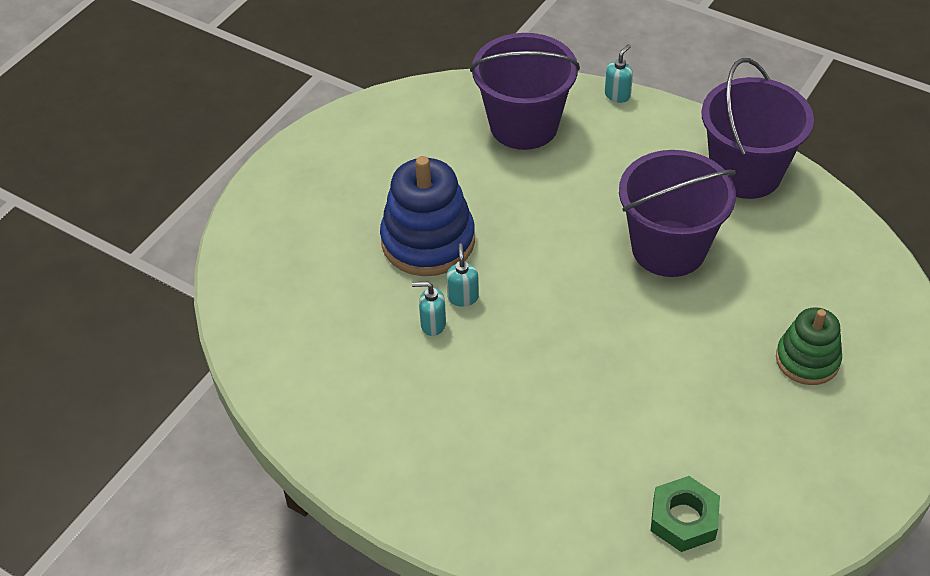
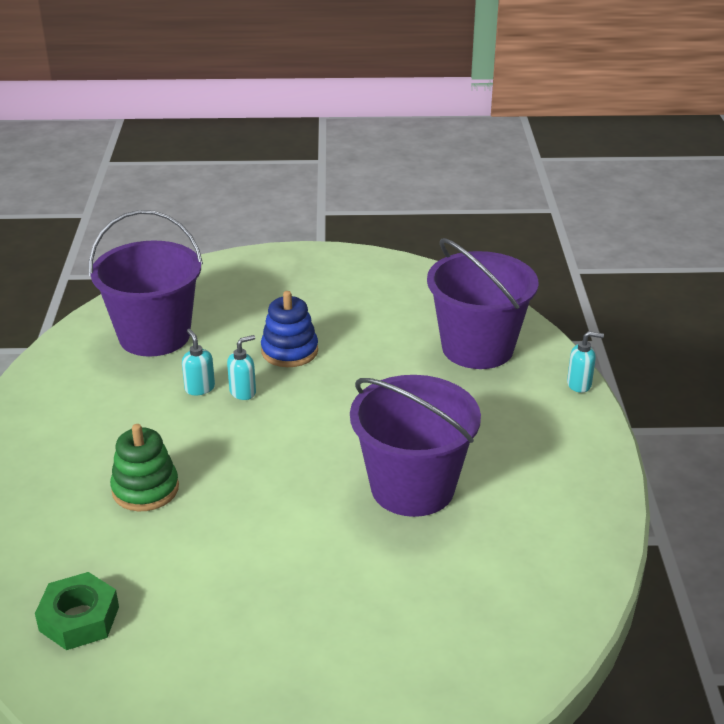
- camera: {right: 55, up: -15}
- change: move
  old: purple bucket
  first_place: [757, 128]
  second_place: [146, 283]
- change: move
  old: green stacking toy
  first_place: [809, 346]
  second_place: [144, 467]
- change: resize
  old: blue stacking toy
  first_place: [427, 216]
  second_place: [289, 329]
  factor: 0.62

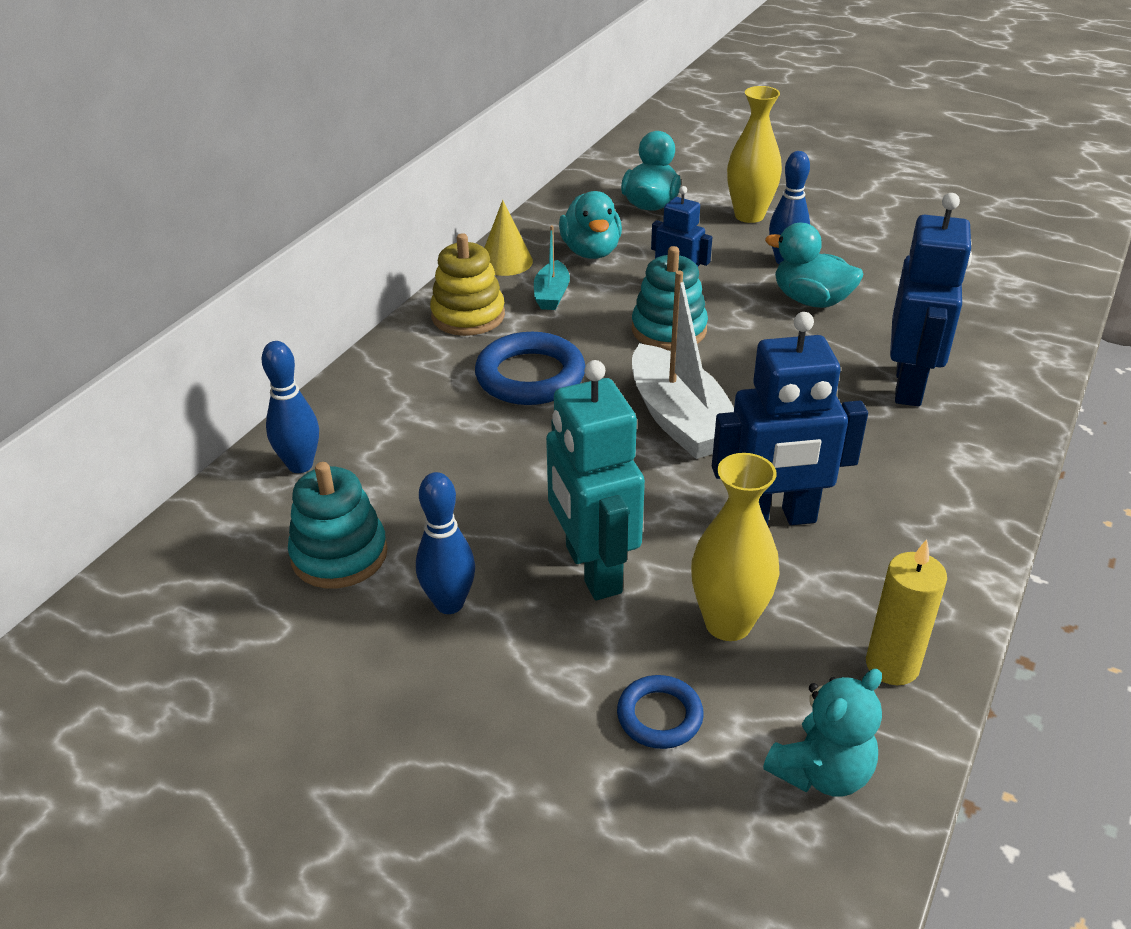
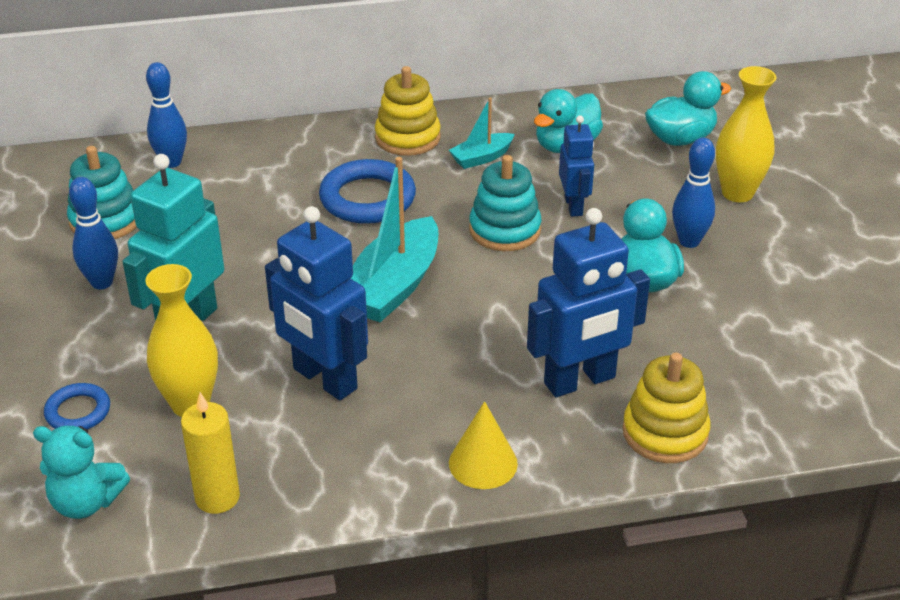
- camera: {right: 50, up: 0}
- change: insert
  new: yellow stacking toy
  second_place: [666, 408]
- change: move
  old: yellow cone
  first_place: [508, 238]
  second_place: [483, 445]
- change: recolor
  old: white boat
  new: turquoise boat
  first_place: [683, 365]
  second_place: [395, 239]

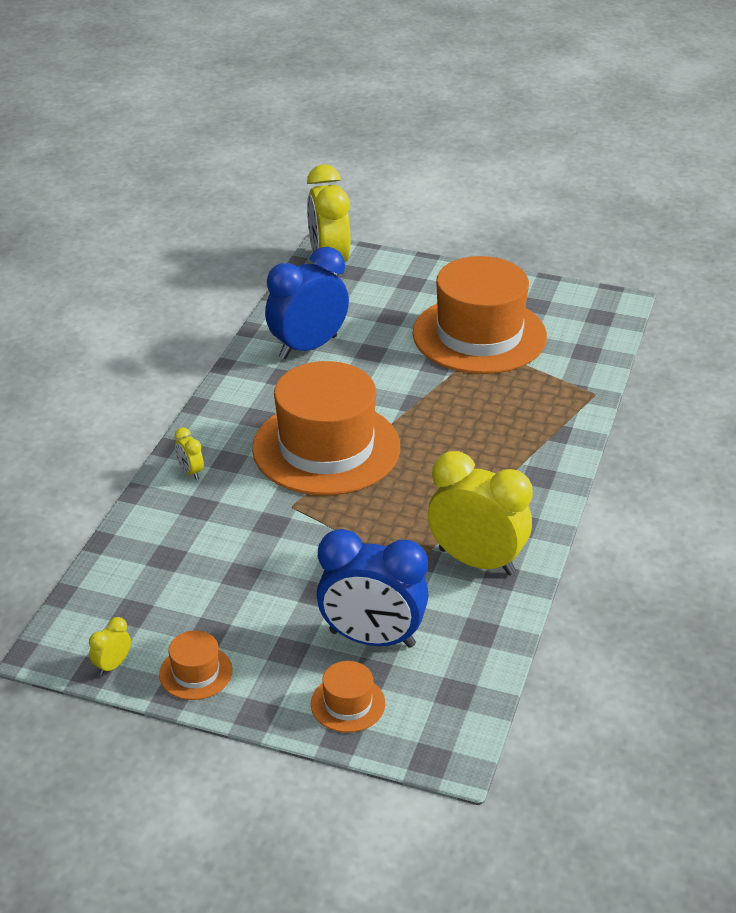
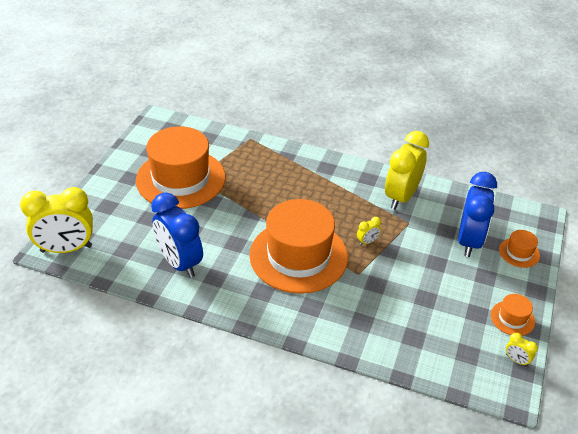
- camera: {right: -90, up: 5}
- change: move
  old: yellow clock
  first_place: [189, 453]
  second_place: [369, 231]

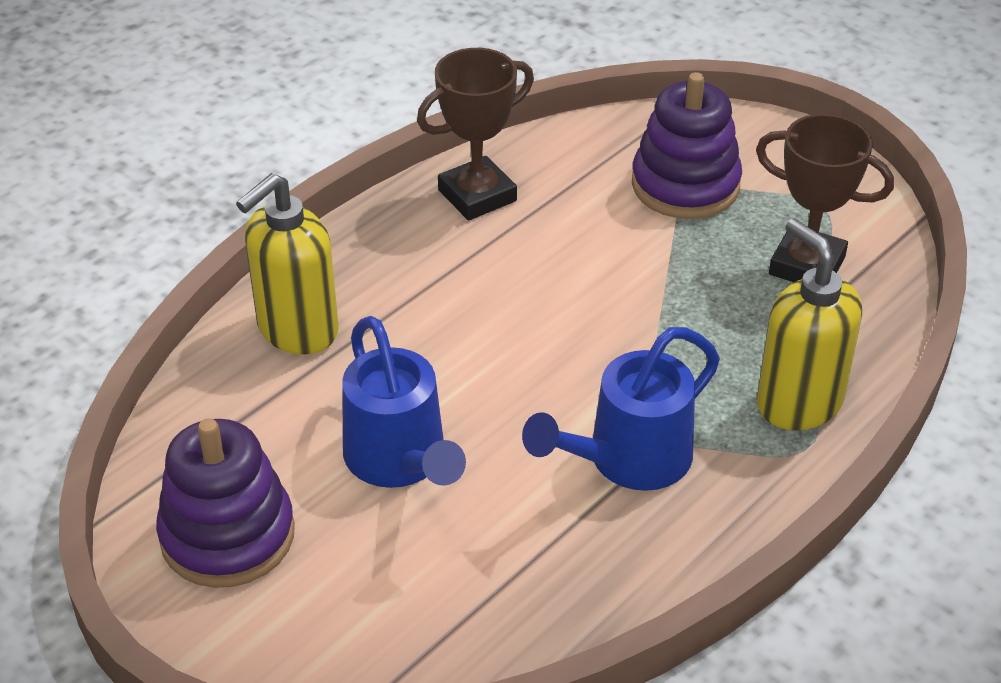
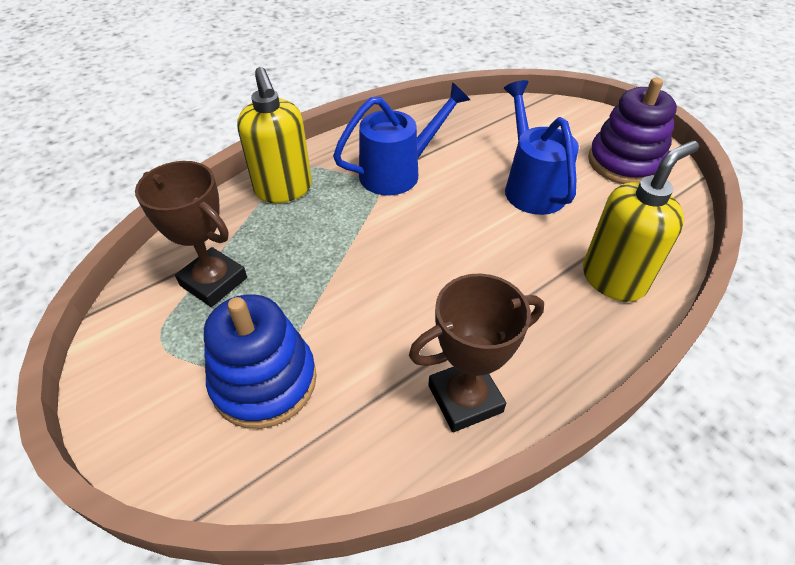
- camera: {right: -170, up: 5}
- change: recolor
  old: purple stacking toy
  new: blue stacking toy
  first_place: [687, 145]
  second_place: [260, 361]

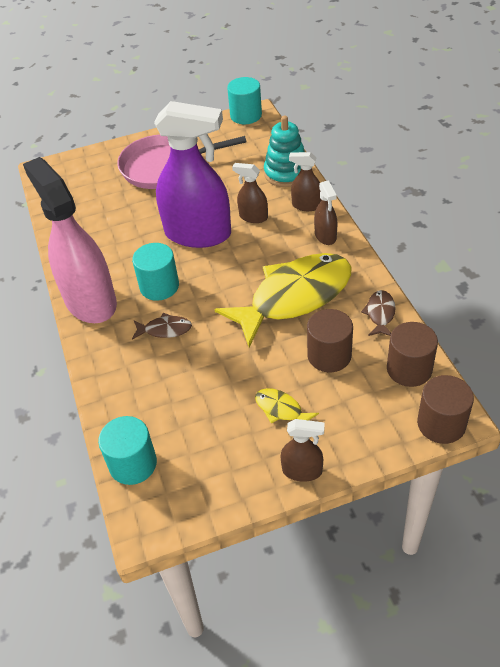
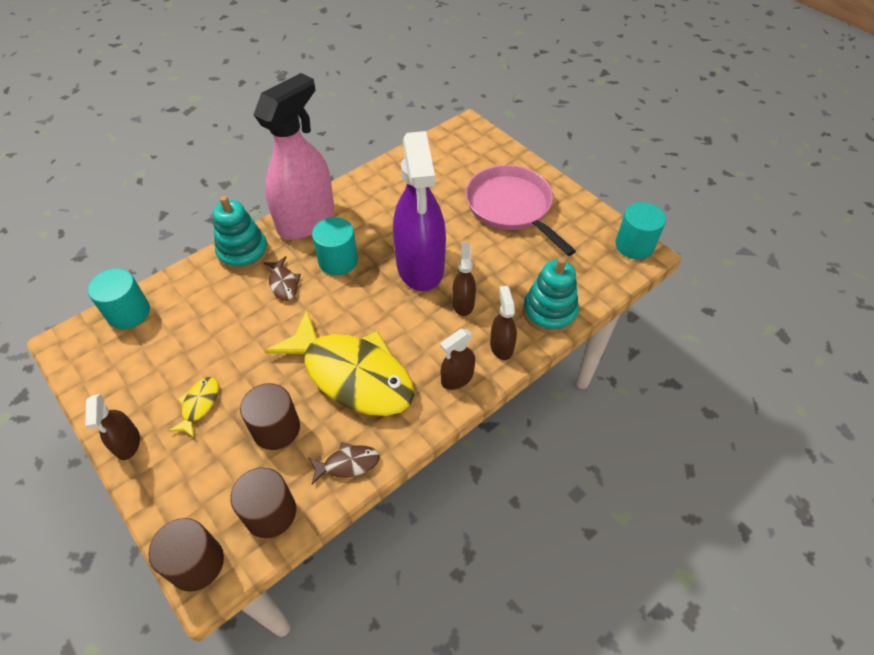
- camera: {right: 65, up: 5}
- change: insert
  new: turquoise stacking toy
  second_place: [241, 233]

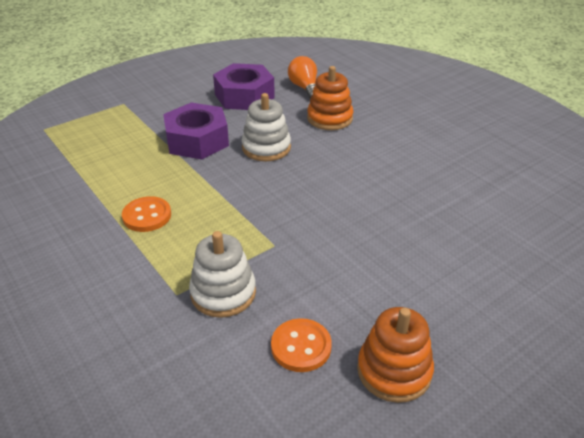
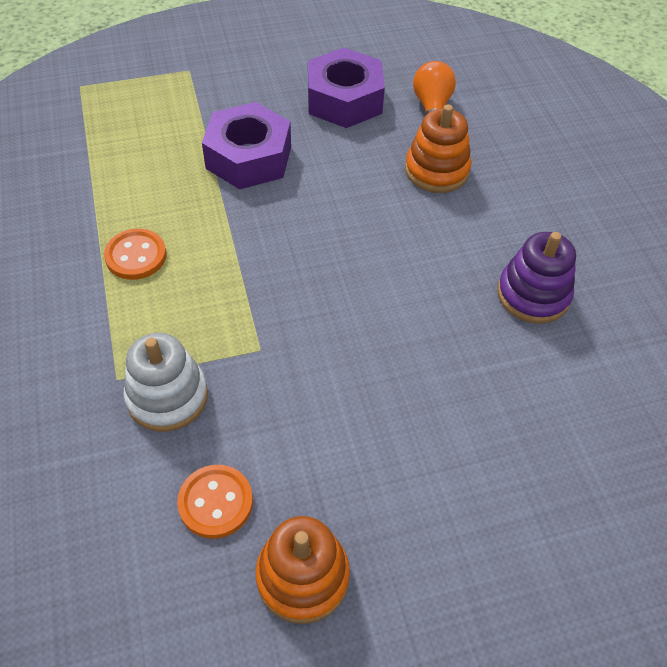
- camera: {right: 20, up: 15}
- change: delete
  old: white stacking toy
  first_place: [266, 127]
- change: insert
  new: purple stacking toy
  second_place: [536, 278]

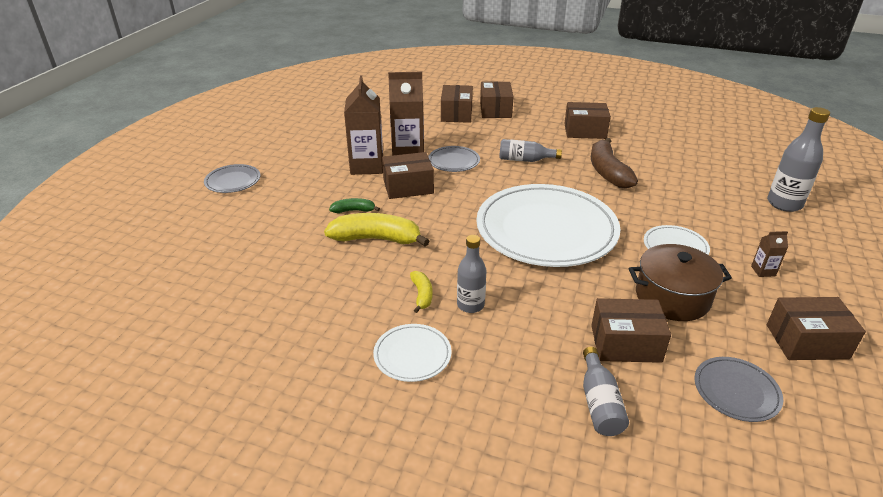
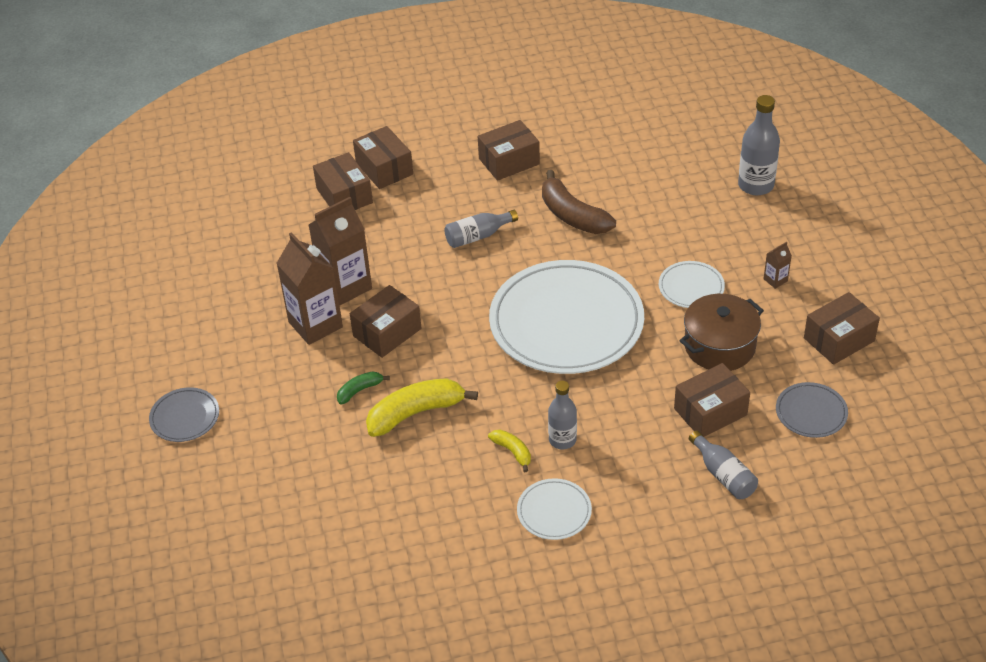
- camera: {right: -30, up: 10}
- change: delete
  old: grey plate
  first_place: [454, 159]

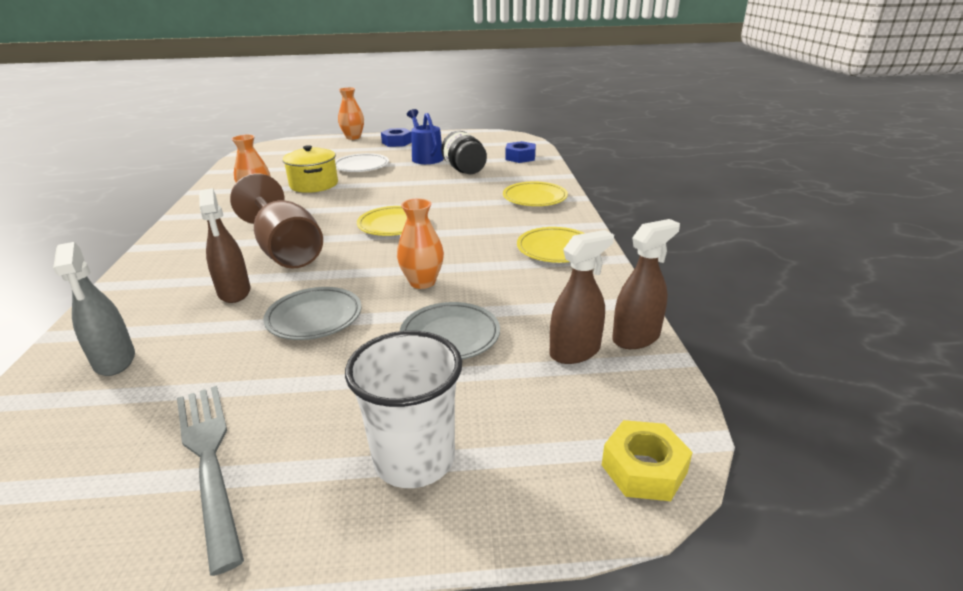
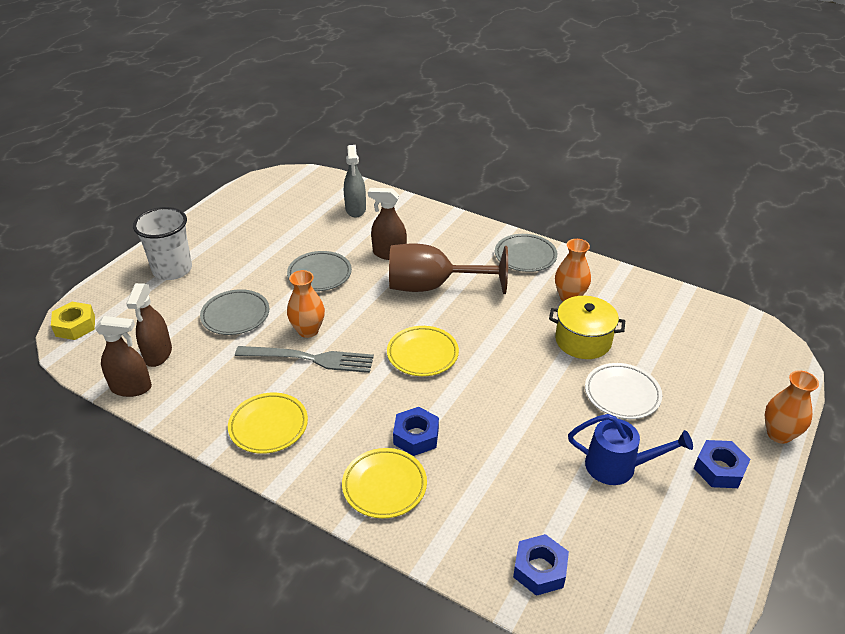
- camera: {right: 125, up: 10}
- change: delete
  old: black jar
  first_place: [464, 152]
- change: insert
  new: blue nut
  second_place: [416, 431]
- change: insert
  new: grey plate
  second_place: [526, 253]
- change: move
  old: grey fork
  first_place: [210, 481]
  second_place: [304, 359]
- change: rotate
  old: grey spray bottle
  first_place: [94, 309]
  second_place: [355, 181]
  degrees: -105
- change: rotate
  old: brown spray bottle
  first_place: [646, 284]
  second_place: [123, 356]
  degrees: -90

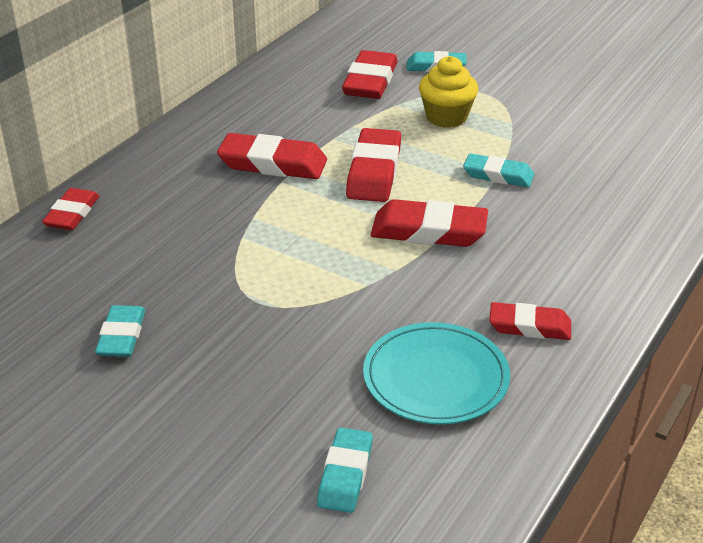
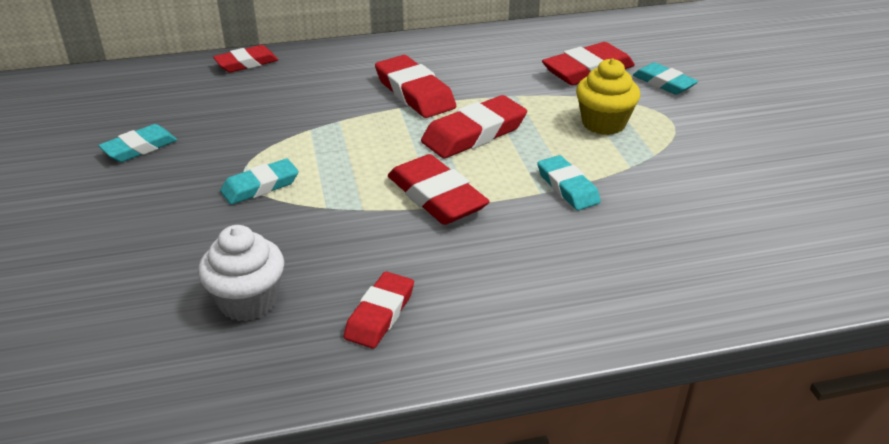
- camera: {right: 45, up: 0}
- change: move
  old: turquoise eraser
  first_place: [345, 470]
  second_place: [259, 182]
- change: replace
  old: turquoise plate
  new: white cupcake
  first_place: [436, 373]
  second_place: [241, 273]
- change: rotate
  old: red eraser
  first_place: [530, 321]
  second_place: [379, 310]
  degrees: 60

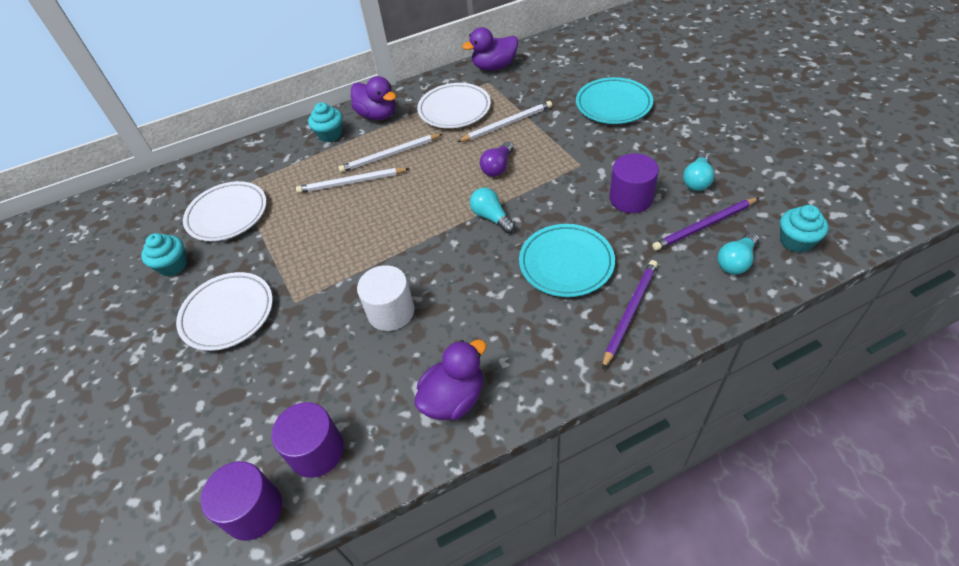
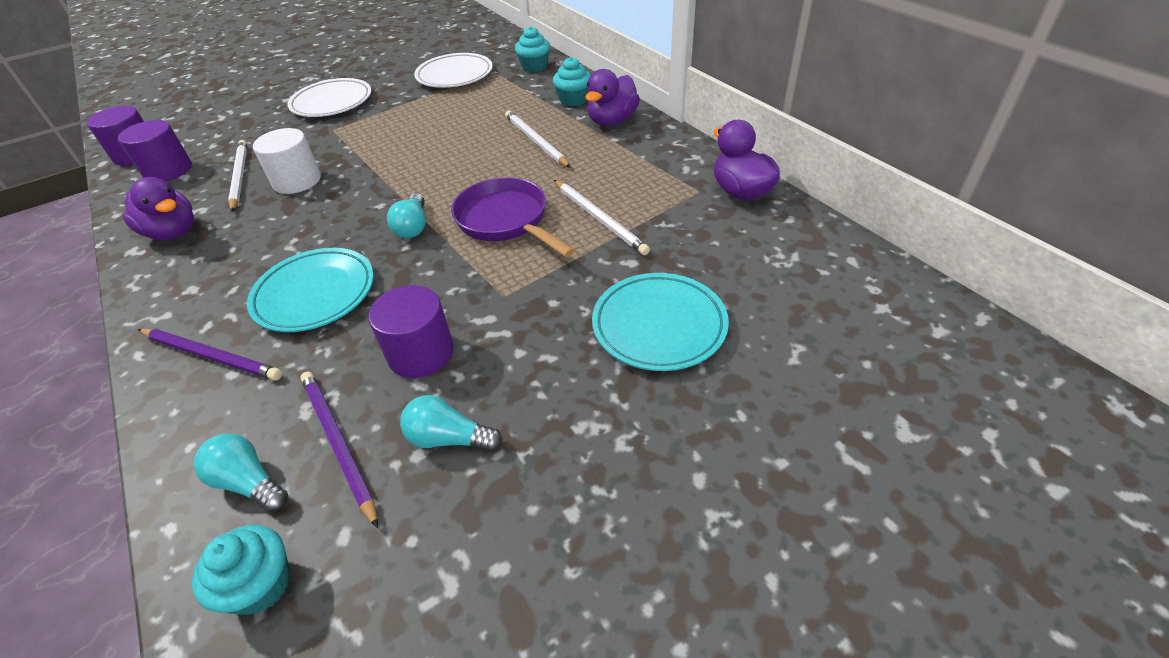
- camera: {right: 80, up: -5}
- change: delete
  old: white plate
  first_place: [454, 105]
- change: move
  old: turquoise cupcake
  first_place: [164, 255]
  second_place: [532, 49]
- change: move
  old: white pencil
  first_place: [353, 180]
  second_place: [237, 176]
- change: replace
  old: purple light bulb
  new: purple pan
  first_place: [497, 159]
  second_place: [513, 217]
- change: rotate
  old: turquoise light bulb
  first_place: [492, 210]
  second_place: [406, 215]
  degrees: 135

